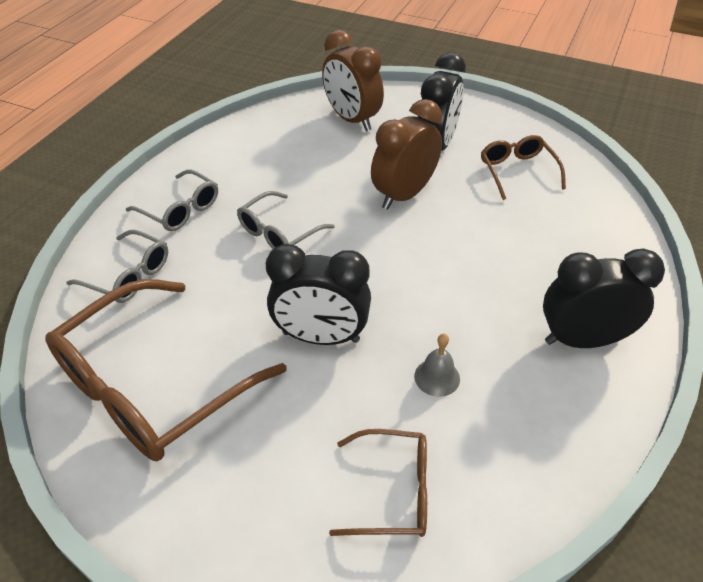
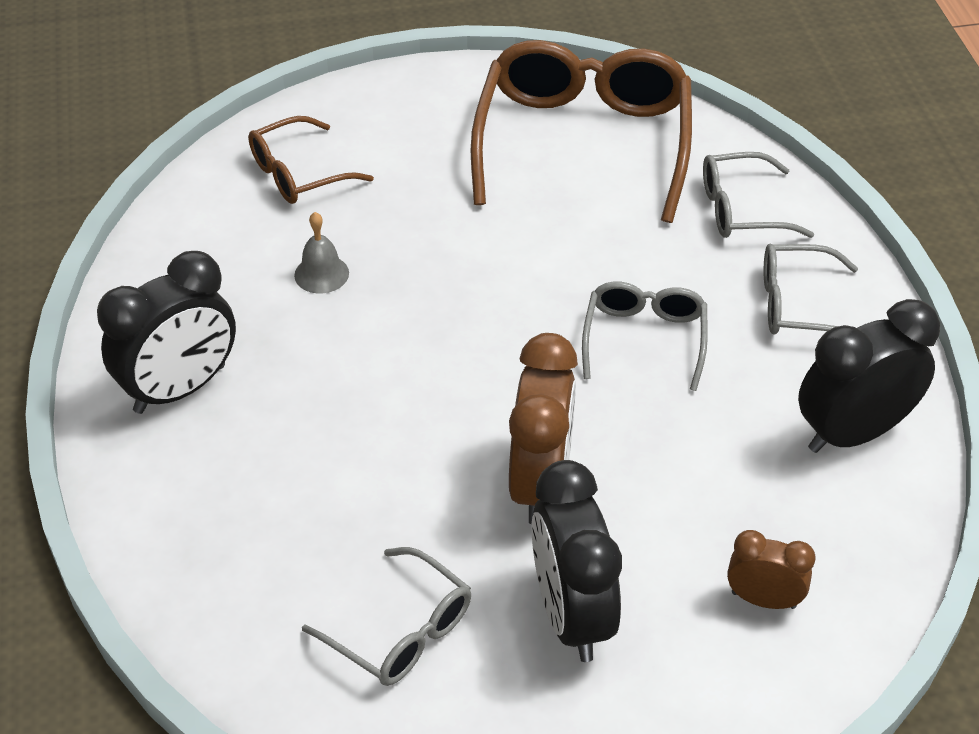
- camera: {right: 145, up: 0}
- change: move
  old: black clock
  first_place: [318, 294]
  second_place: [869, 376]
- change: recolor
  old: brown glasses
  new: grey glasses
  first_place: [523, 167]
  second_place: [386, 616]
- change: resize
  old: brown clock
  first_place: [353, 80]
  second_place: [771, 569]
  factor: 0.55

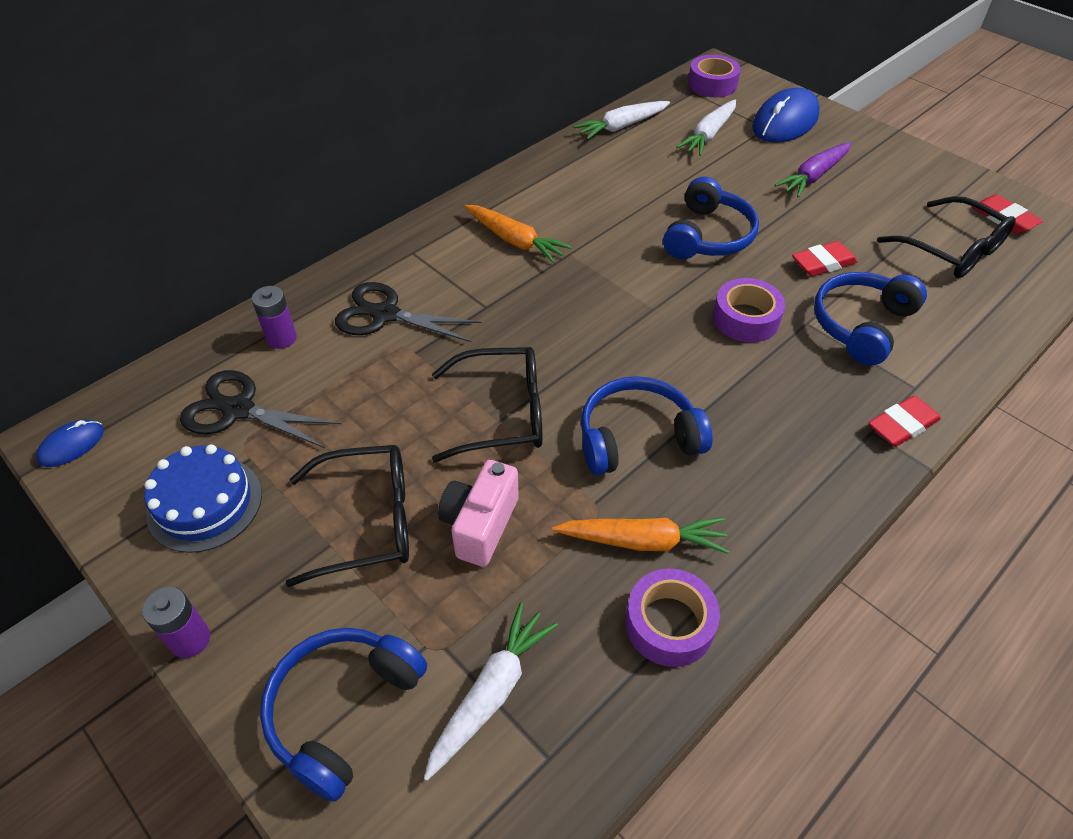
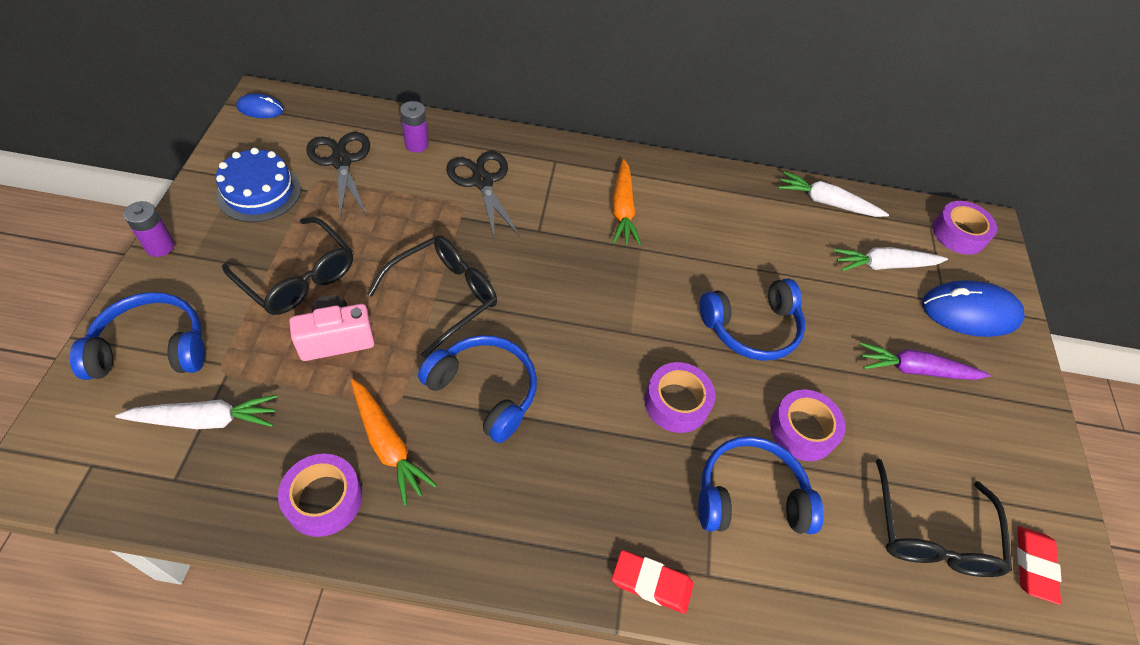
- camera: {right: 45, up: 5}
- change: replace
  old: red eraser
  new: purple tape
  first_place: [825, 258]
  second_place: [807, 425]
- change: rotate
  old: black glasses
  first_place: [487, 404]
  second_place: [432, 296]
  degrees: -90

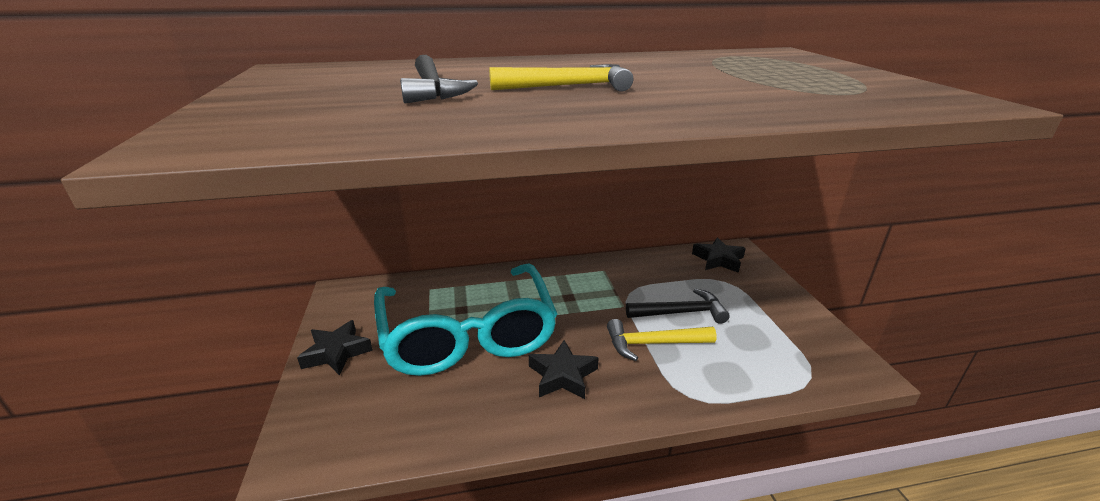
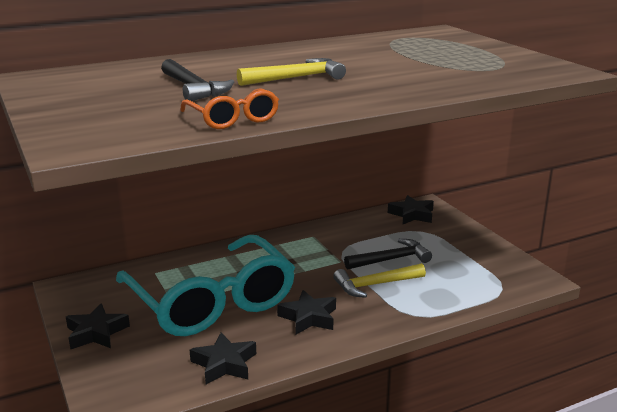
- camera: {right: -15, up: -5}
- change: insert
  new: orange glasses
  second_place: [229, 108]
- change: insert
  new: black star
  second_place: [223, 358]

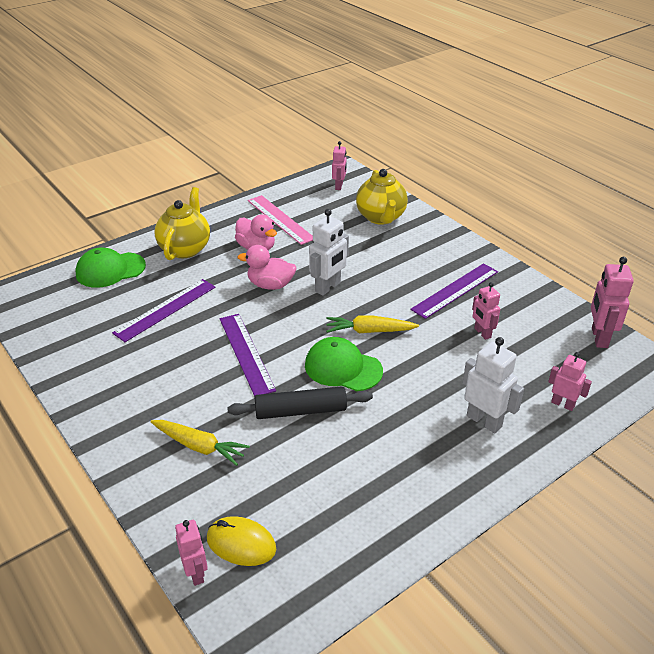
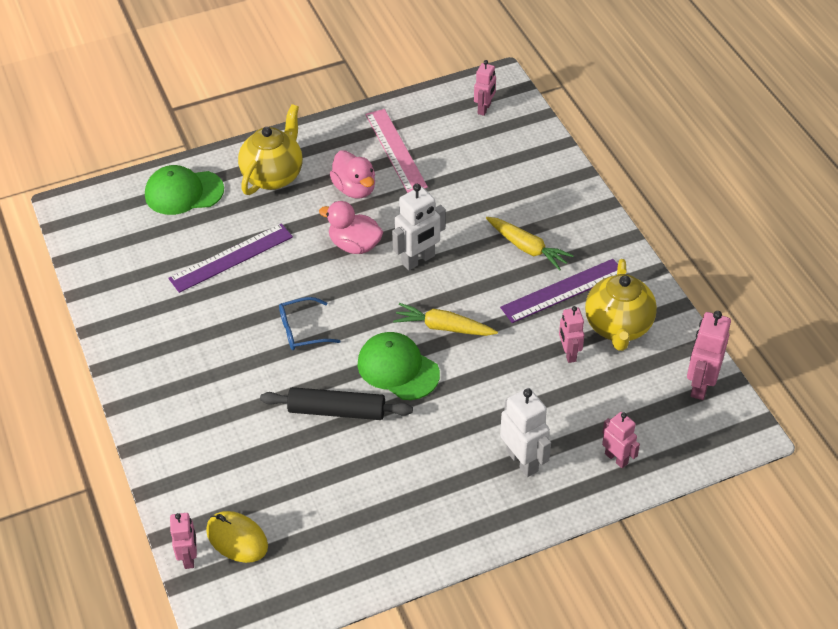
- camera: {right: 15, up: 10}
- change: move
  old: yellow carrot
  first_place: [200, 443]
  second_place: [530, 244]
- change: move
  old: yellow teapot
  first_place: [382, 197]
  second_place: [621, 305]
- change: replace
  old: purple ruler
  new: blue glasses
  first_place: [248, 355]
  second_place: [309, 323]

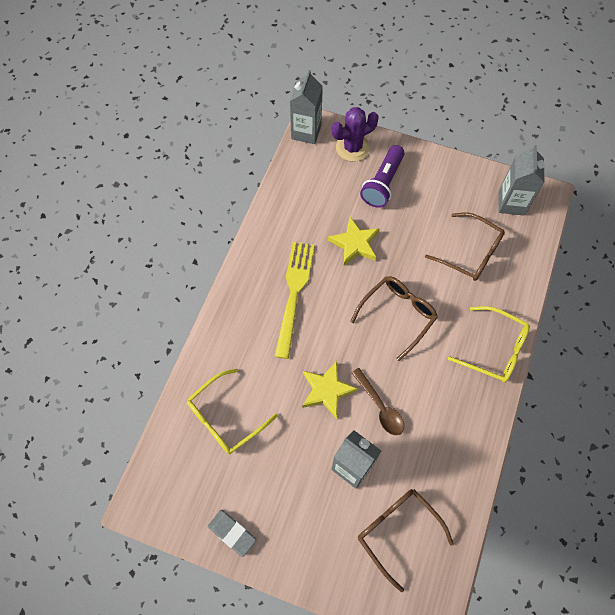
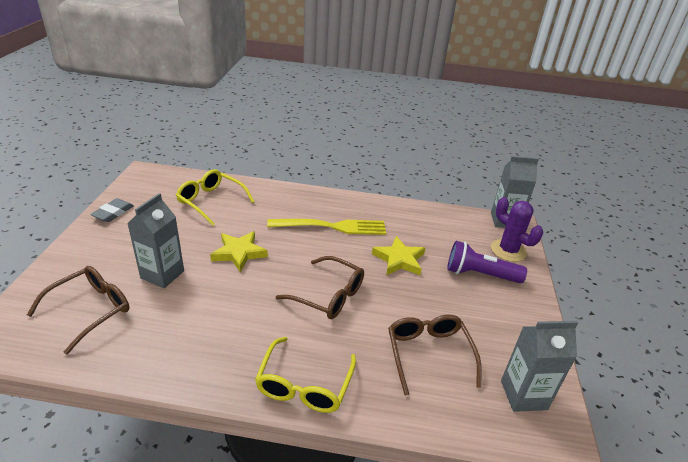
- camera: {right: 75, up: -30}
- change: delete
  old: brown spoon
  first_place: [378, 401]
- change: rotate
  old: brown glasses
  first_place: [465, 246]
  second_place: [435, 355]
  degrees: 150

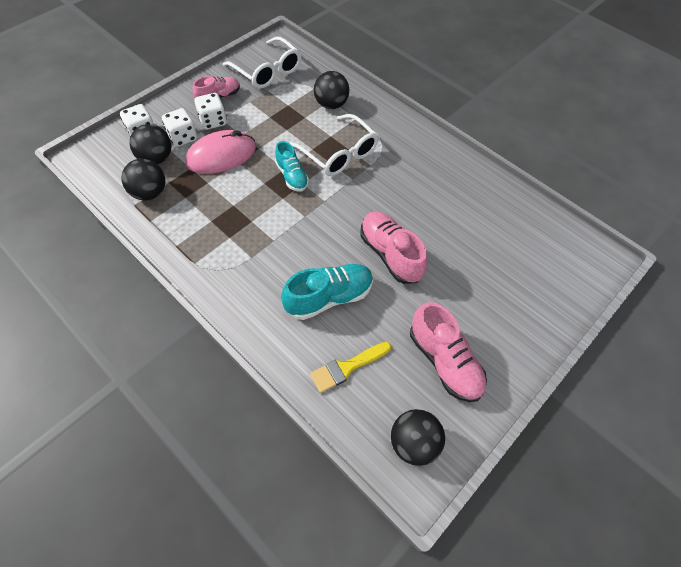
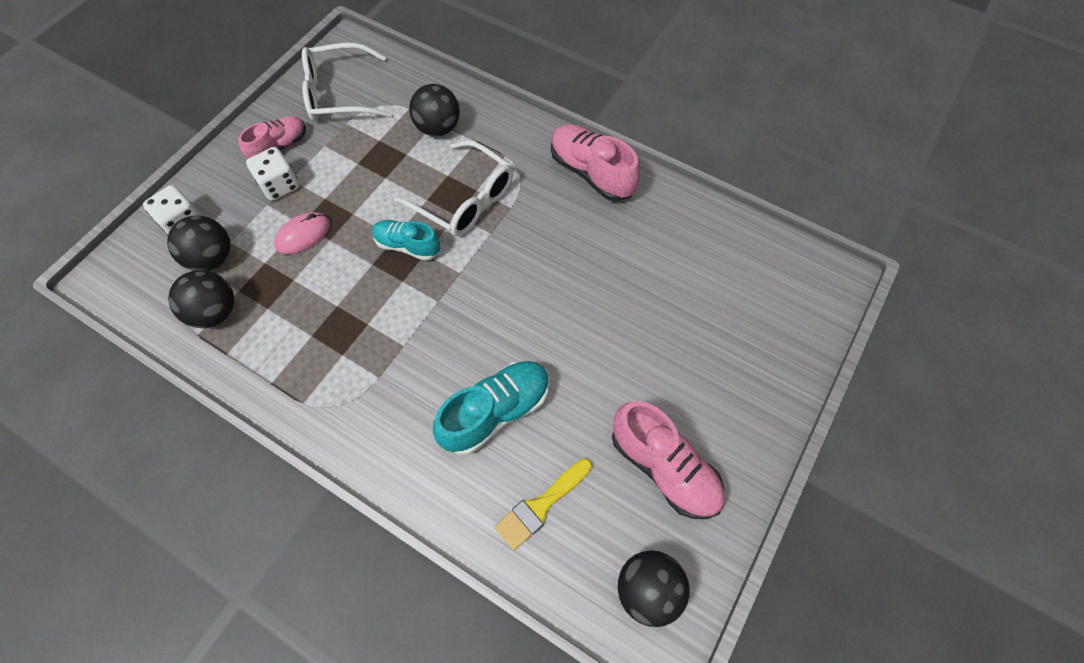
- camera: {right: -10, up: 5}
- change: delete
  old: white dice
  first_place: [179, 127]
- change: move
  old: pink shoe
  first_place: [393, 247]
  second_place: [595, 162]
- change: rotate
  old: white glasses
  first_place: [262, 63]
  second_place: [347, 82]
  degrees: 135
- change: rotate
  old: turquoise shoe
  first_place: [292, 166]
  second_place: [406, 240]
  degrees: 150
- change: resize
  old: pink mouse
  first_place: [220, 152]
  second_place: [302, 233]
  factor: 0.59

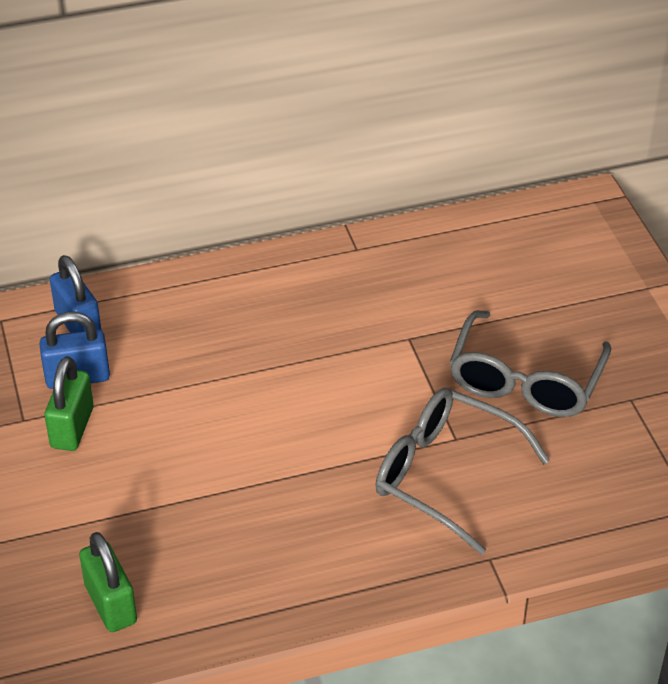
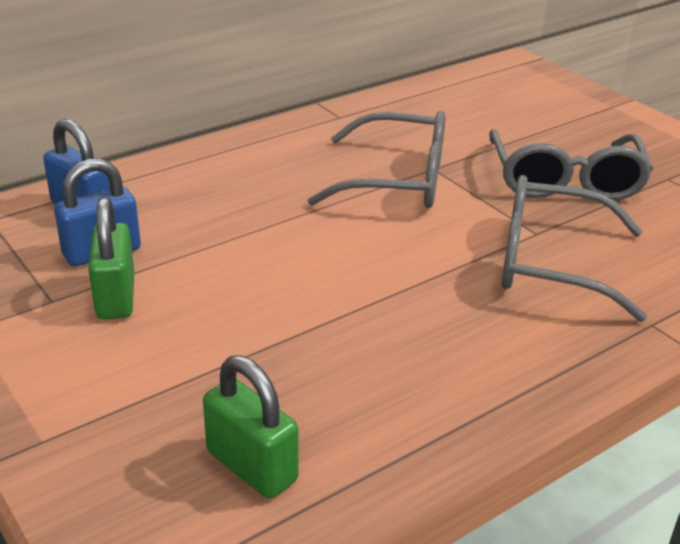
- camera: {right: -20, up: -10}
- change: insert
  new: grey glasses
  second_place: [376, 159]

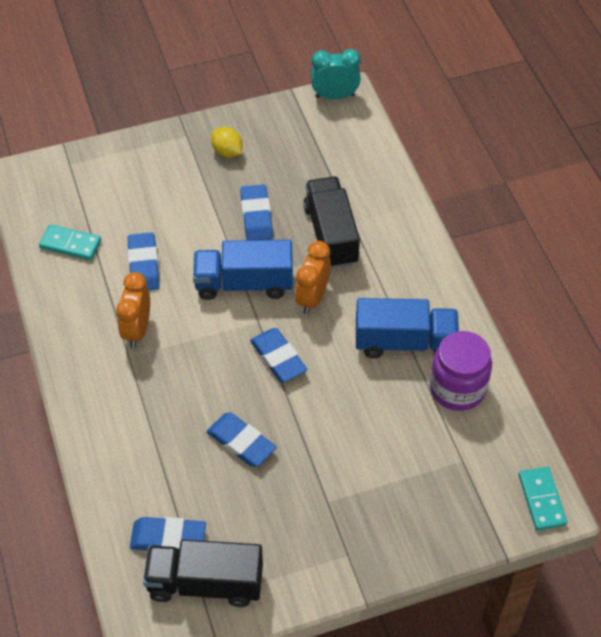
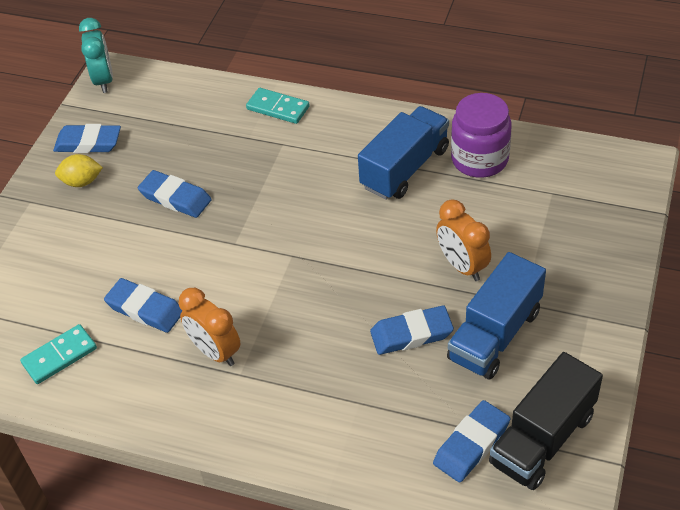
- camera: {right: -50, up: -5}
- change: delete
  old: black truck
  first_place: [331, 223]
- change: move
  old: blue truck
  first_place: [243, 270]
  second_place: [496, 316]
- change: move
  old: blue eraser
  first_place: [279, 355]
  second_place: [87, 138]
- change: move
  old: orange clock
  first_place: [313, 277]
  second_place: [463, 240]
- change: move
  old: turquoise domino
  first_place: [542, 498]
  second_place: [278, 106]
- change: rotate
  old: turquoise clock
  first_place: [336, 74]
  second_place: [96, 55]
  degrees: 135

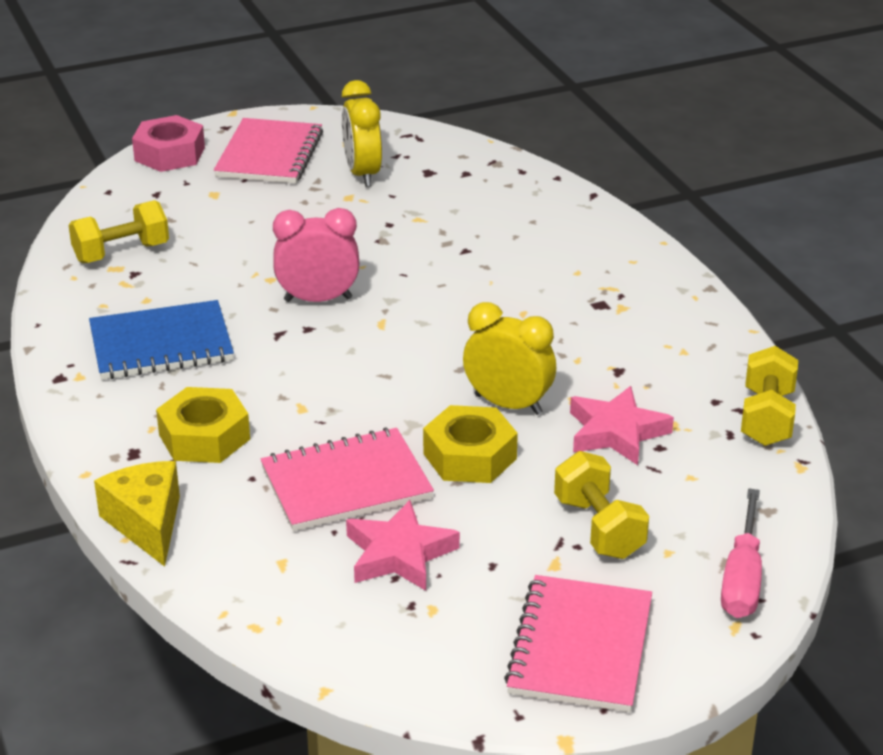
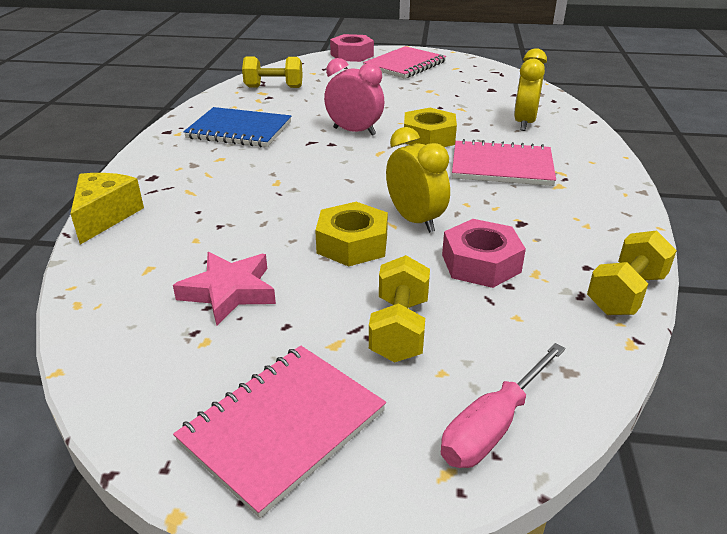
- camera: {right: 30, up: 0}
- change: move
  old: yellow nut
  first_place: [203, 425]
  second_place: [430, 127]
- change: move
  old: pink notebook
  first_place: [347, 479]
  second_place: [504, 162]
- change: move
  old: yellow clock
  first_place: [362, 133]
  second_place: [530, 89]
- change: replace
  old: pink star
  new: pink nut
  first_place: [622, 425]
  second_place: [484, 253]

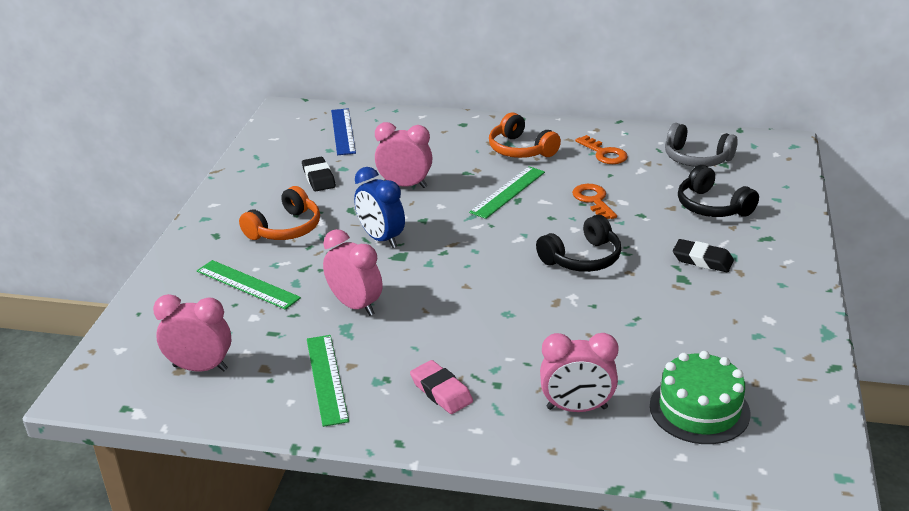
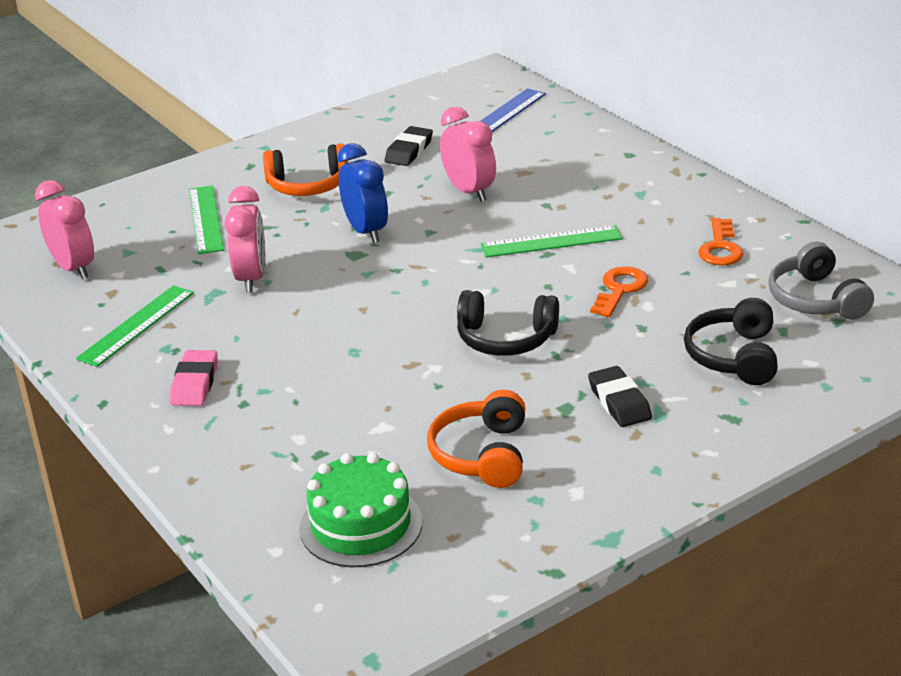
- camera: {right: 45, up: 0}
- change: delete
  old: pink clock
  first_place: [579, 372]
- change: move
  old: orange headphones
  first_place: [525, 135]
  second_place: [476, 439]
- change: rotate
  old: blue clock
  first_place: [379, 207]
  second_place: [362, 193]
  degrees: 150

